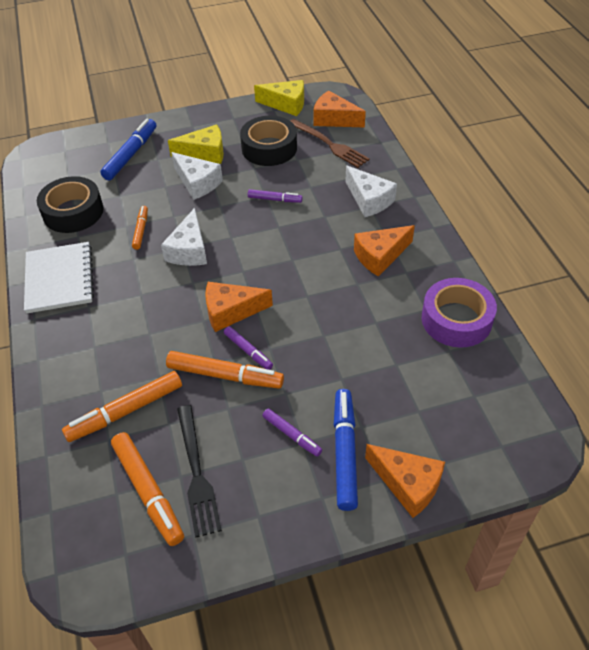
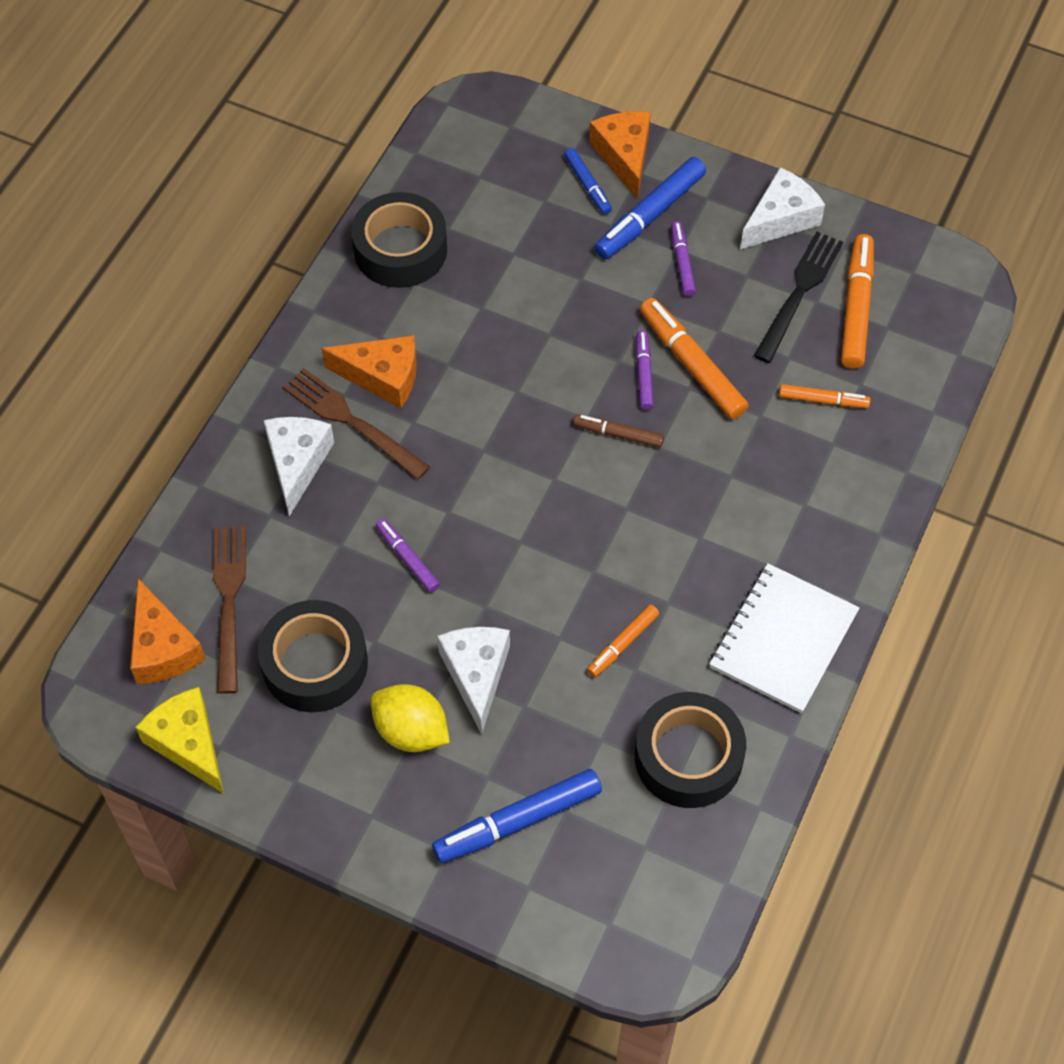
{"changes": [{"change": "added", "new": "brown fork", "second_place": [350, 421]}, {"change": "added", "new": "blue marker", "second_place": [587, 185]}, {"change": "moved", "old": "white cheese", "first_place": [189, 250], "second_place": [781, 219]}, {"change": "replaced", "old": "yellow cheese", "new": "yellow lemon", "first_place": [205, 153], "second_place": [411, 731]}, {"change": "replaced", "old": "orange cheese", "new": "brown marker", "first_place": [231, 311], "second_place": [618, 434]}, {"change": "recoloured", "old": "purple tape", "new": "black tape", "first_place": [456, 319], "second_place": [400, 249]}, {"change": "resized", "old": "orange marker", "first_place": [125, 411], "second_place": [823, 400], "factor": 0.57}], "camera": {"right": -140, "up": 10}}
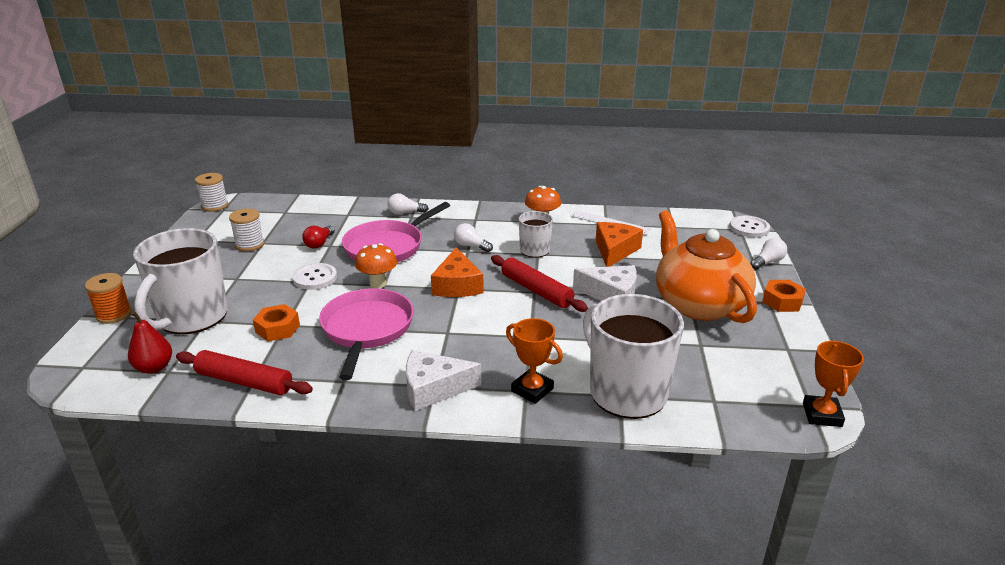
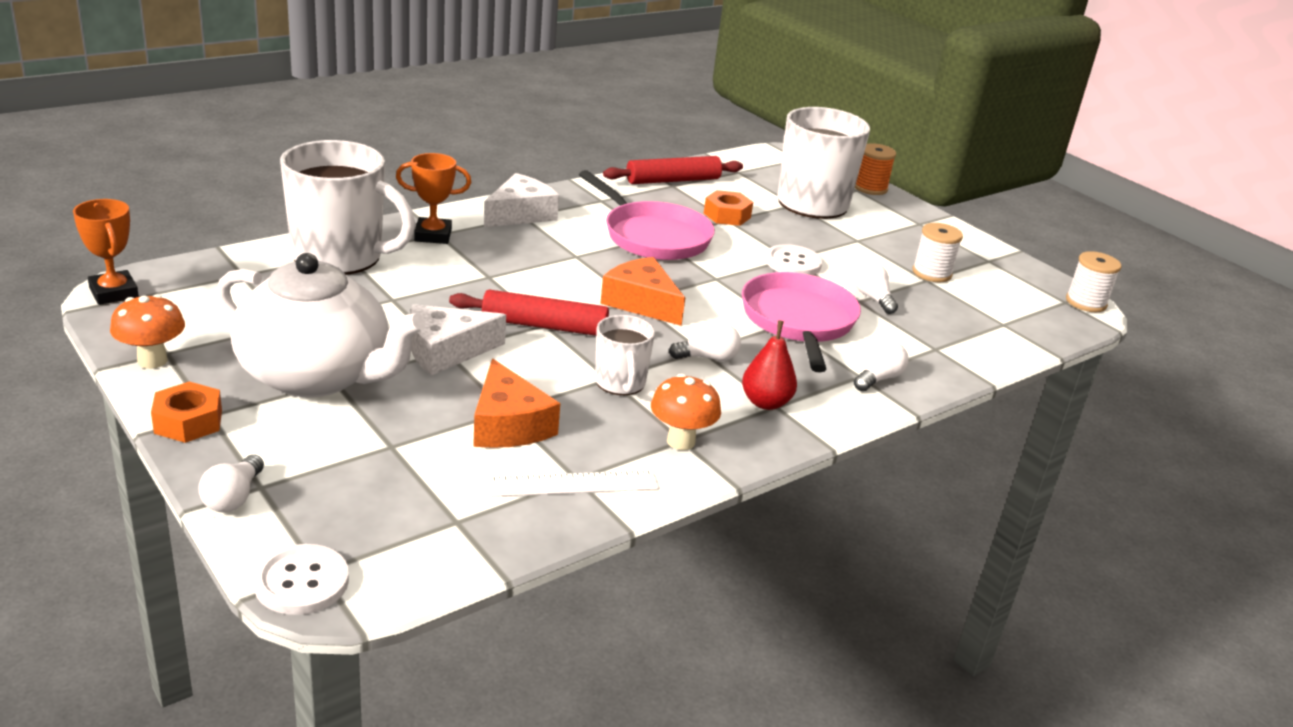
{"changes": [{"change": "moved", "old": "red pear", "first_place": [154, 367], "second_place": [765, 403]}, {"change": "moved", "old": "orange mushroom", "first_place": [378, 283], "second_place": [152, 361]}, {"change": "recoloured", "old": "red light bulb", "new": "white light bulb", "first_place": [319, 243], "second_place": [873, 299]}, {"change": "recoloured", "old": "orange teapot", "new": "white teapot", "first_place": [698, 304], "second_place": [317, 376]}], "camera": {"right": 135, "up": 0}}
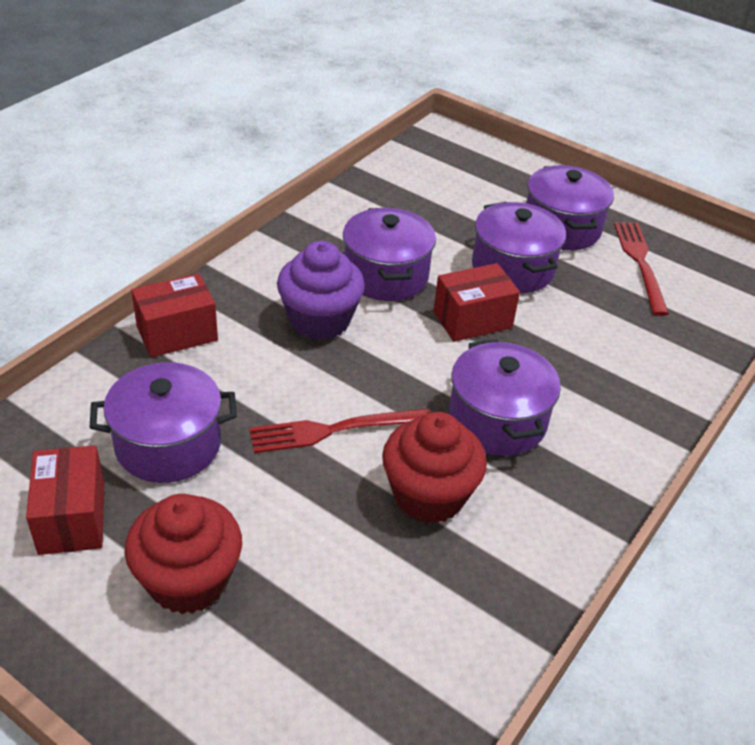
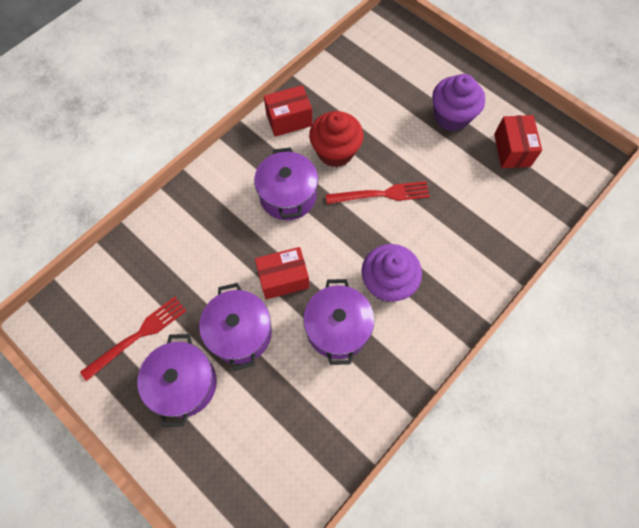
{"changes": [{"change": "removed", "old": "purple pot", "first_place": [168, 444]}, {"change": "moved", "old": "red box", "first_place": [177, 333], "second_place": [289, 120]}, {"change": "recoloured", "old": "red cupcake", "new": "purple cupcake", "first_place": [188, 580], "second_place": [451, 116]}, {"change": "turned", "old": "red fork", "first_place": [640, 263], "second_place": [138, 335], "degrees": -135}], "camera": {"right": -170, "up": 25}}
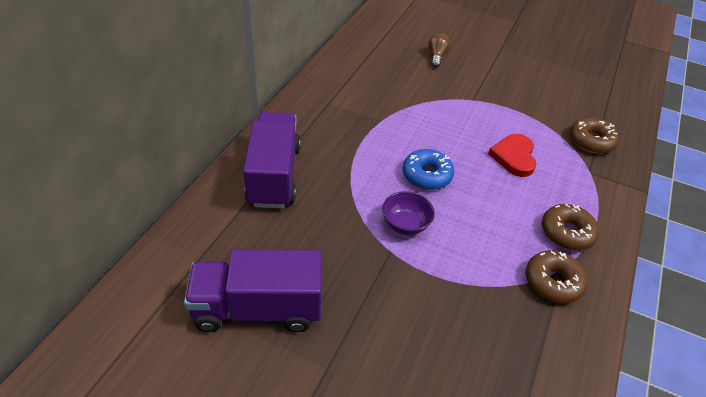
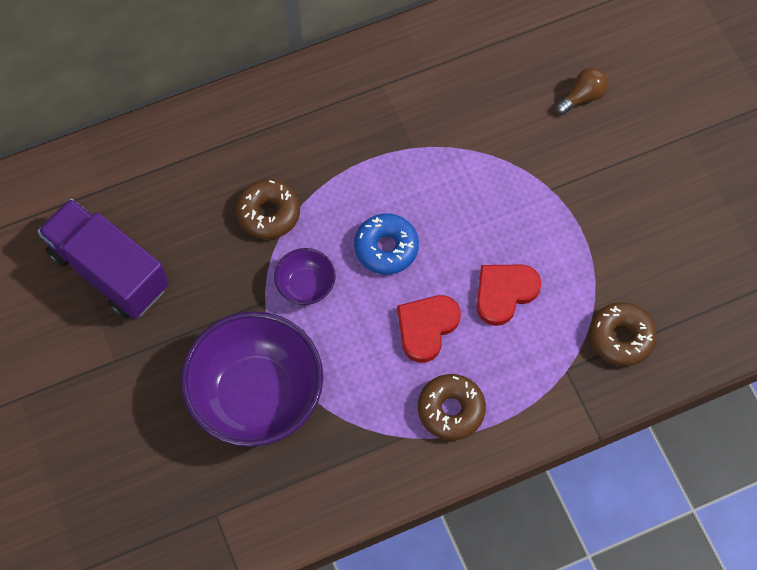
{"changes": [{"change": "removed", "old": "purple truck", "first_place": [274, 175]}, {"change": "added", "new": "purple bowl", "second_place": [256, 396]}, {"change": "added", "new": "red heart", "second_place": [426, 327]}, {"change": "moved", "old": "brown donut", "first_place": [553, 282], "second_place": [268, 213]}], "camera": {"right": 45, "up": 20}}
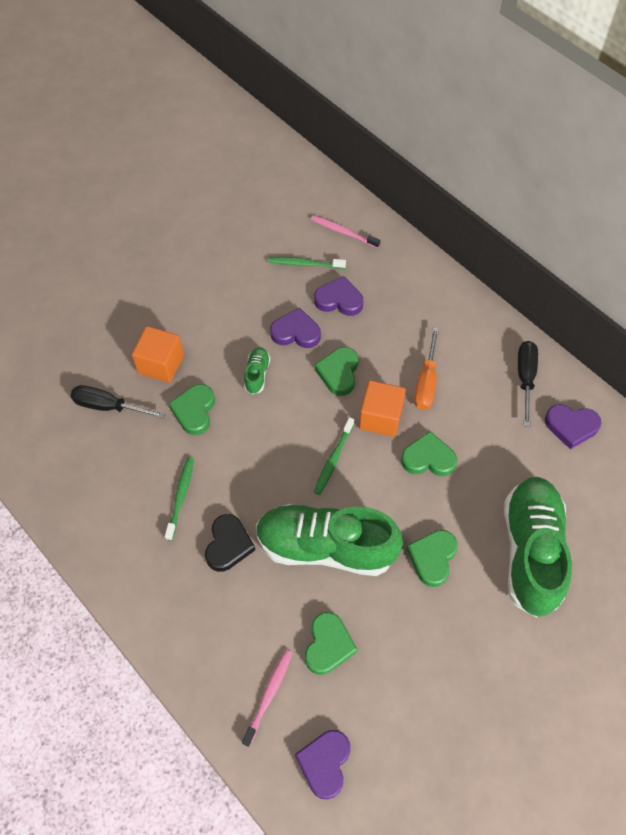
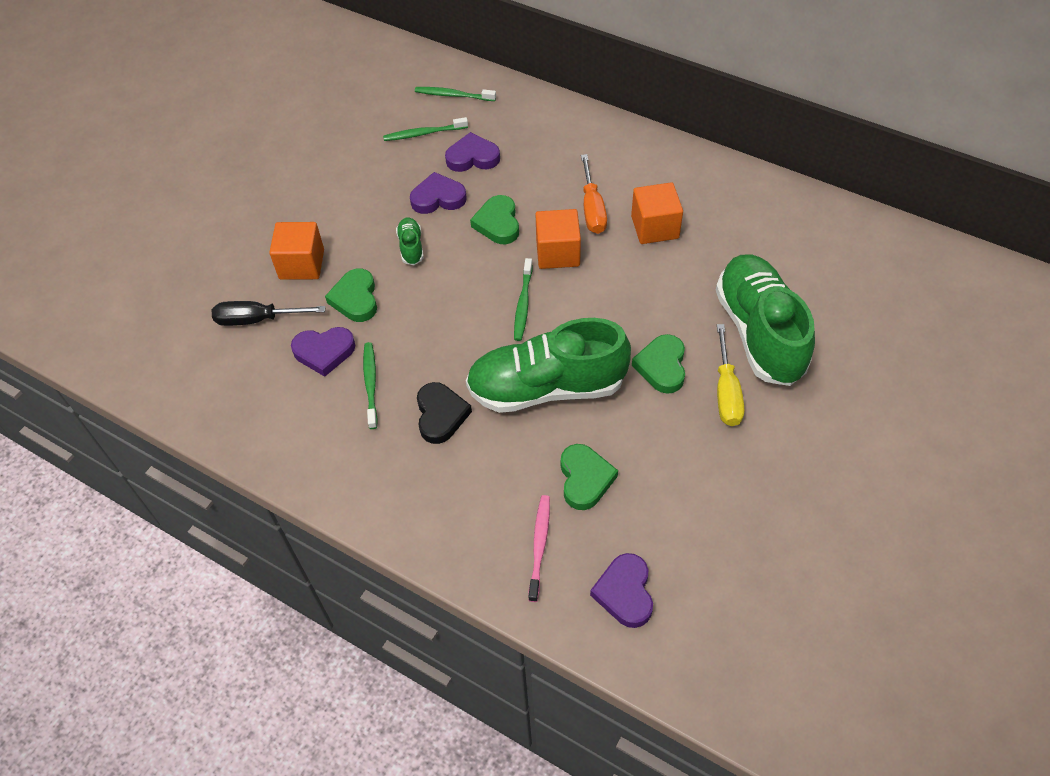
{"changes": [{"change": "removed", "old": "green heart", "first_place": [428, 458]}, {"change": "removed", "old": "black screwdriver", "first_place": [525, 378]}, {"change": "added", "new": "orange cube", "second_place": [655, 227]}, {"change": "added", "new": "yellow screwdriver", "second_place": [726, 391]}, {"change": "moved", "old": "purple heart", "first_place": [571, 426], "second_place": [324, 352]}, {"change": "recoloured", "old": "pink toothbrush", "new": "green toothbrush", "first_place": [343, 232], "second_place": [453, 95]}], "camera": {"right": -15, "up": -5}}
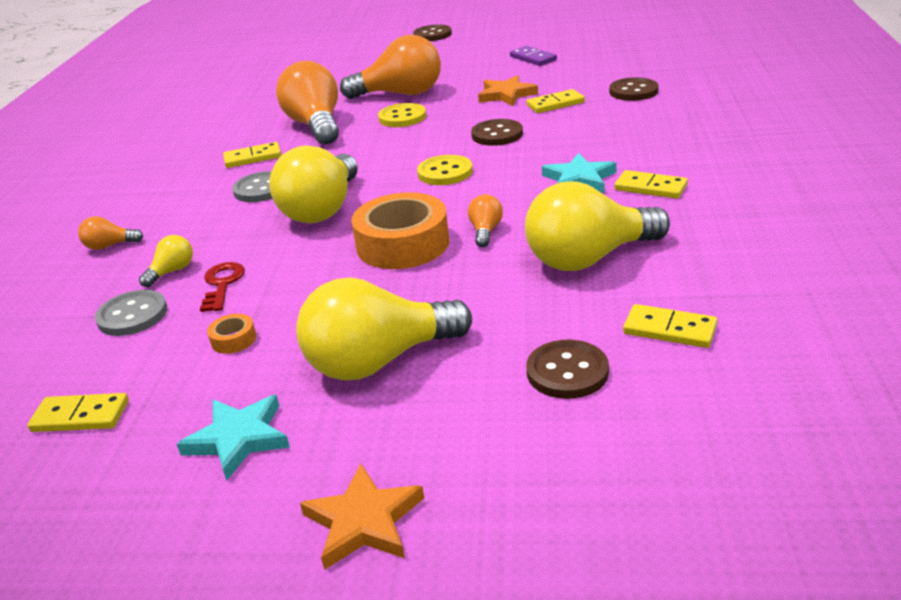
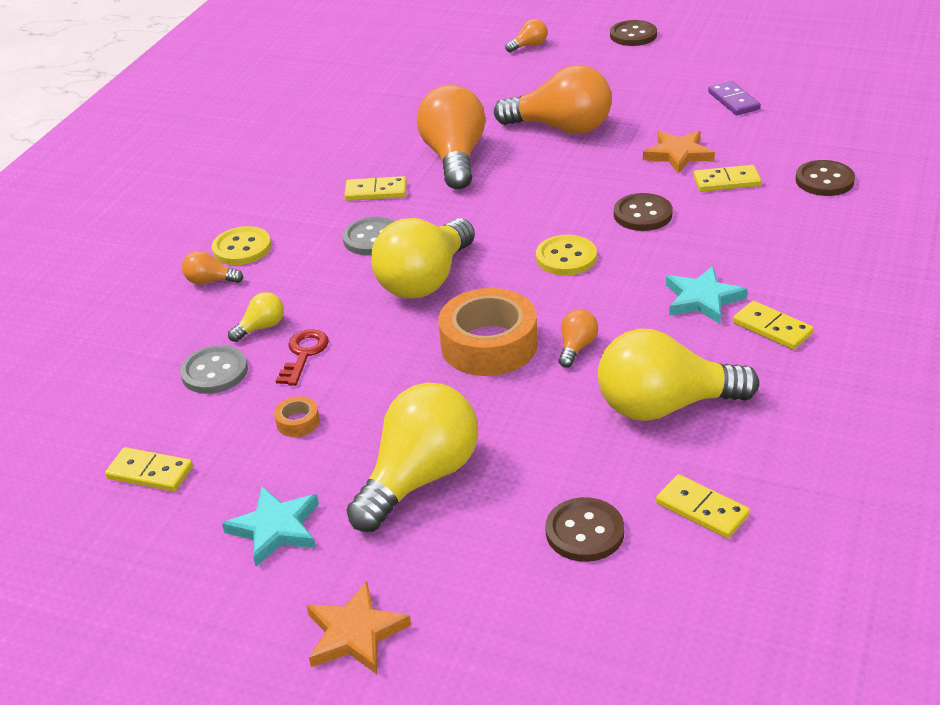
{"changes": [{"change": "added", "new": "orange light bulb", "second_place": [529, 46]}, {"change": "moved", "old": "yellow button", "first_place": [402, 117], "second_place": [242, 248]}, {"change": "turned", "old": "yellow light bulb", "first_place": [379, 361], "second_place": [420, 478], "degrees": 135}], "camera": {"right": 15, "up": 5}}
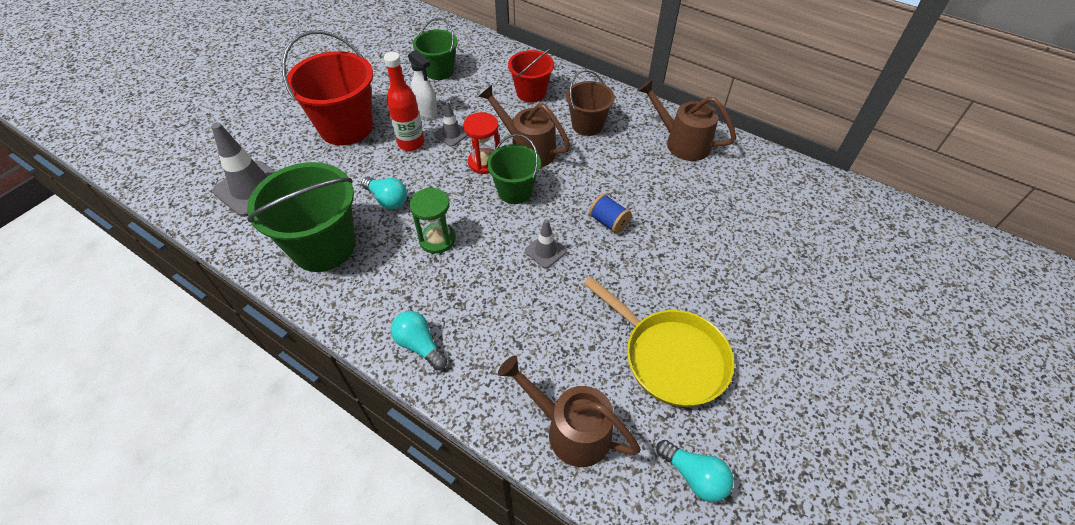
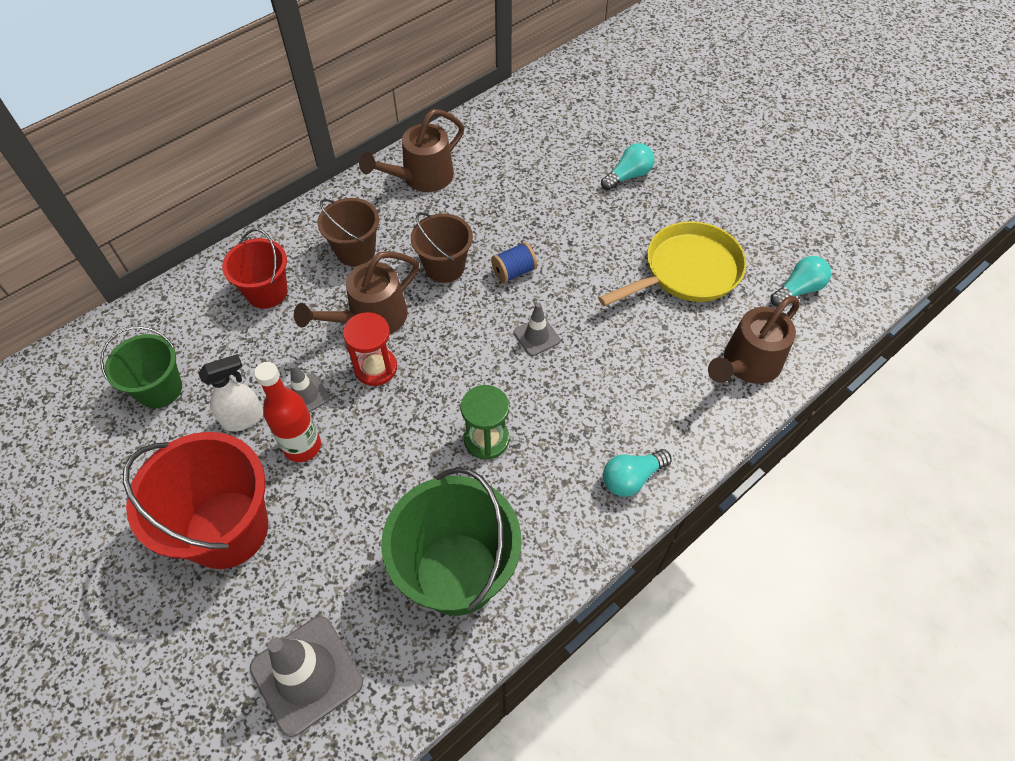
{"changes": [{"change": "removed", "old": "green bucket", "first_place": [515, 191]}, {"change": "added", "new": "brown bucket", "second_place": [444, 267]}, {"change": "moved", "old": "turquoise light bulb", "first_place": [387, 199], "second_place": [628, 176]}], "camera": {"right": -75, "up": 5}}
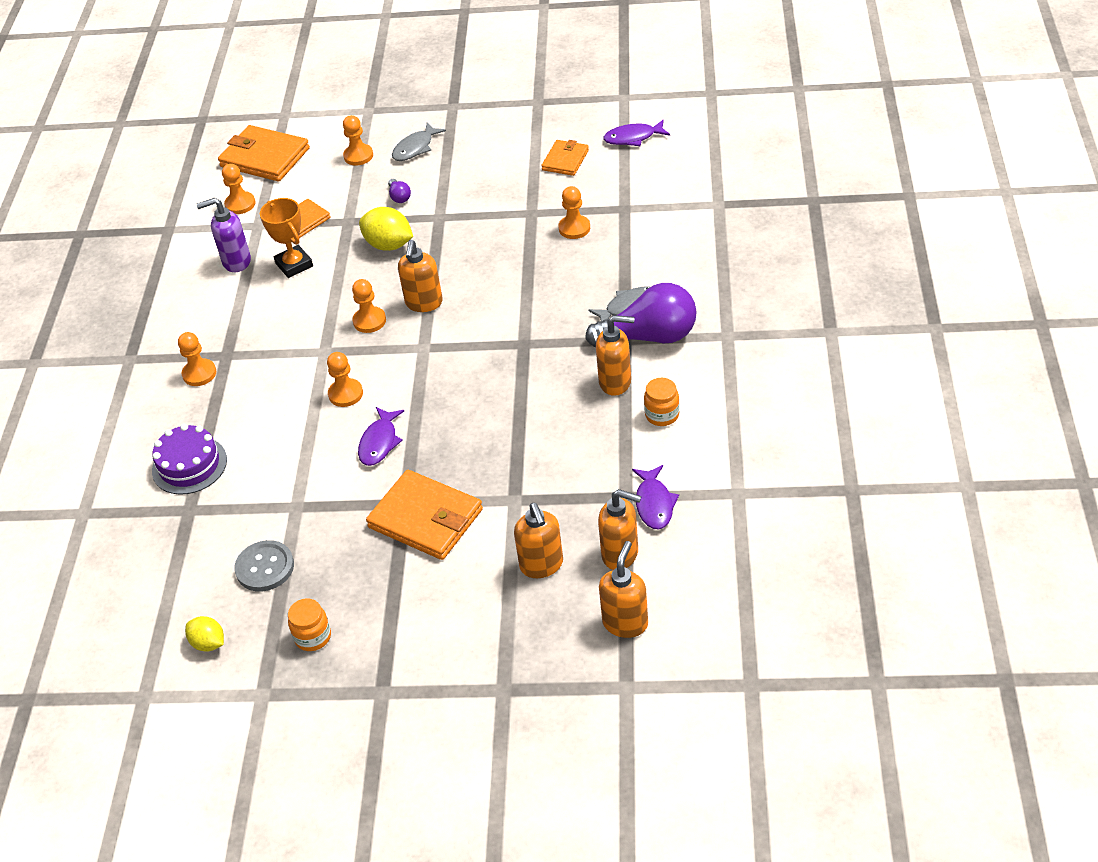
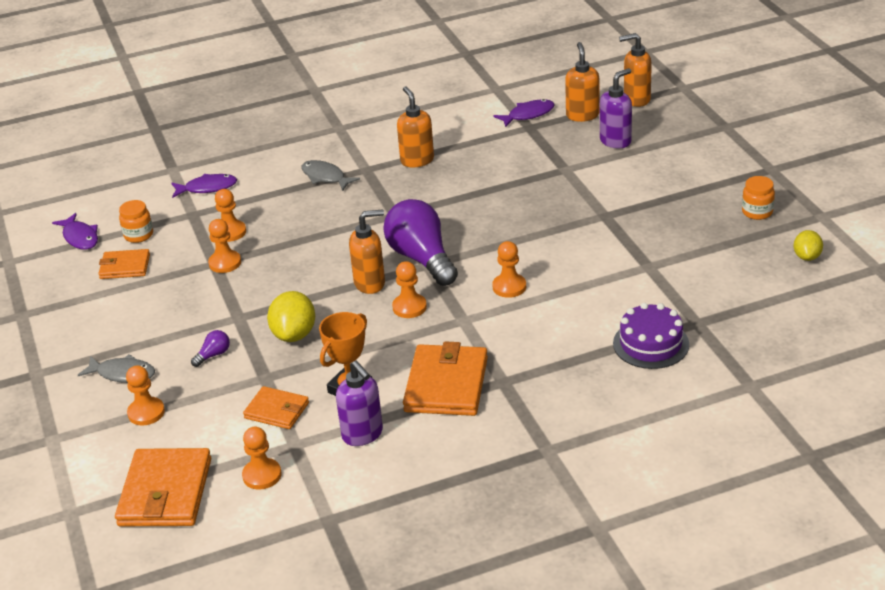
{"changes": [{"change": "removed", "old": "grey button", "first_place": [265, 567]}, {"change": "moved", "old": "orange pawn", "first_place": [199, 374], "second_place": [225, 263]}, {"change": "moved", "old": "purple fish", "first_place": [379, 442], "second_place": [207, 188]}, {"change": "moved", "old": "orange wallet", "first_place": [425, 518], "second_place": [446, 385]}, {"change": "moved", "old": "purple light bulb", "first_place": [650, 337], "second_place": [421, 258]}, {"change": "moved", "old": "orange jar", "first_place": [662, 415], "second_place": [138, 235]}, {"change": "recoloured", "old": "orange soap dispenser", "new": "purple soap dispenser", "first_place": [541, 565], "second_place": [615, 141]}], "camera": {"right": -115, "up": -10}}
